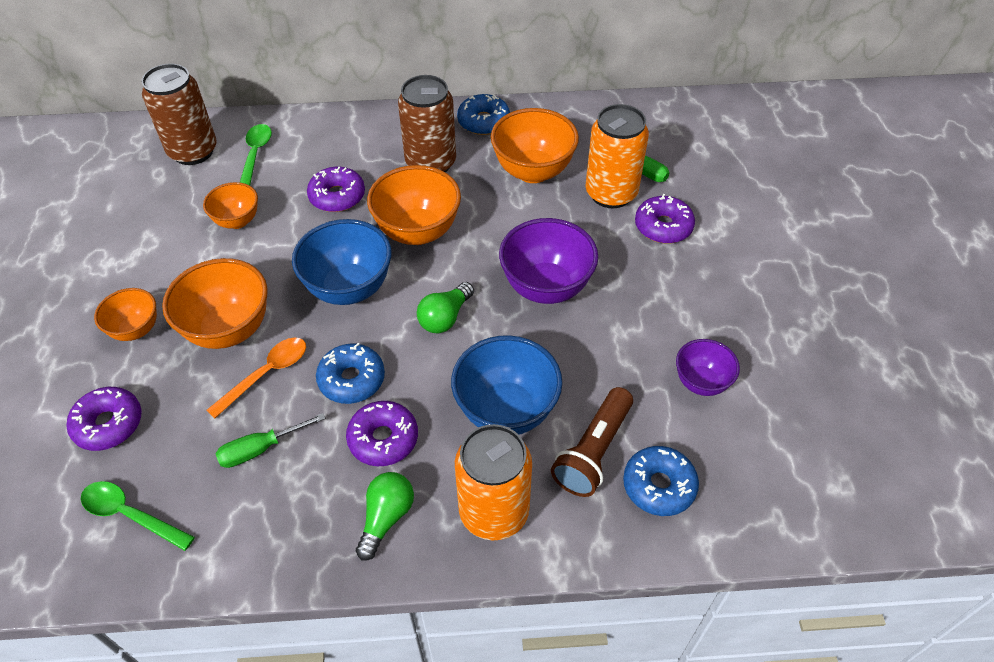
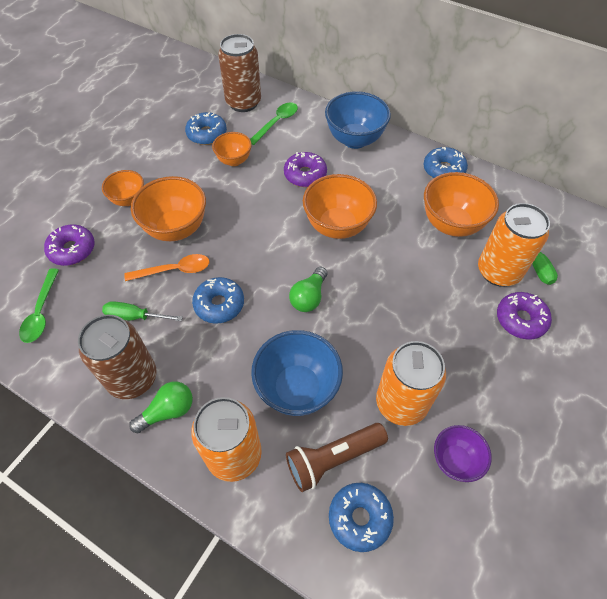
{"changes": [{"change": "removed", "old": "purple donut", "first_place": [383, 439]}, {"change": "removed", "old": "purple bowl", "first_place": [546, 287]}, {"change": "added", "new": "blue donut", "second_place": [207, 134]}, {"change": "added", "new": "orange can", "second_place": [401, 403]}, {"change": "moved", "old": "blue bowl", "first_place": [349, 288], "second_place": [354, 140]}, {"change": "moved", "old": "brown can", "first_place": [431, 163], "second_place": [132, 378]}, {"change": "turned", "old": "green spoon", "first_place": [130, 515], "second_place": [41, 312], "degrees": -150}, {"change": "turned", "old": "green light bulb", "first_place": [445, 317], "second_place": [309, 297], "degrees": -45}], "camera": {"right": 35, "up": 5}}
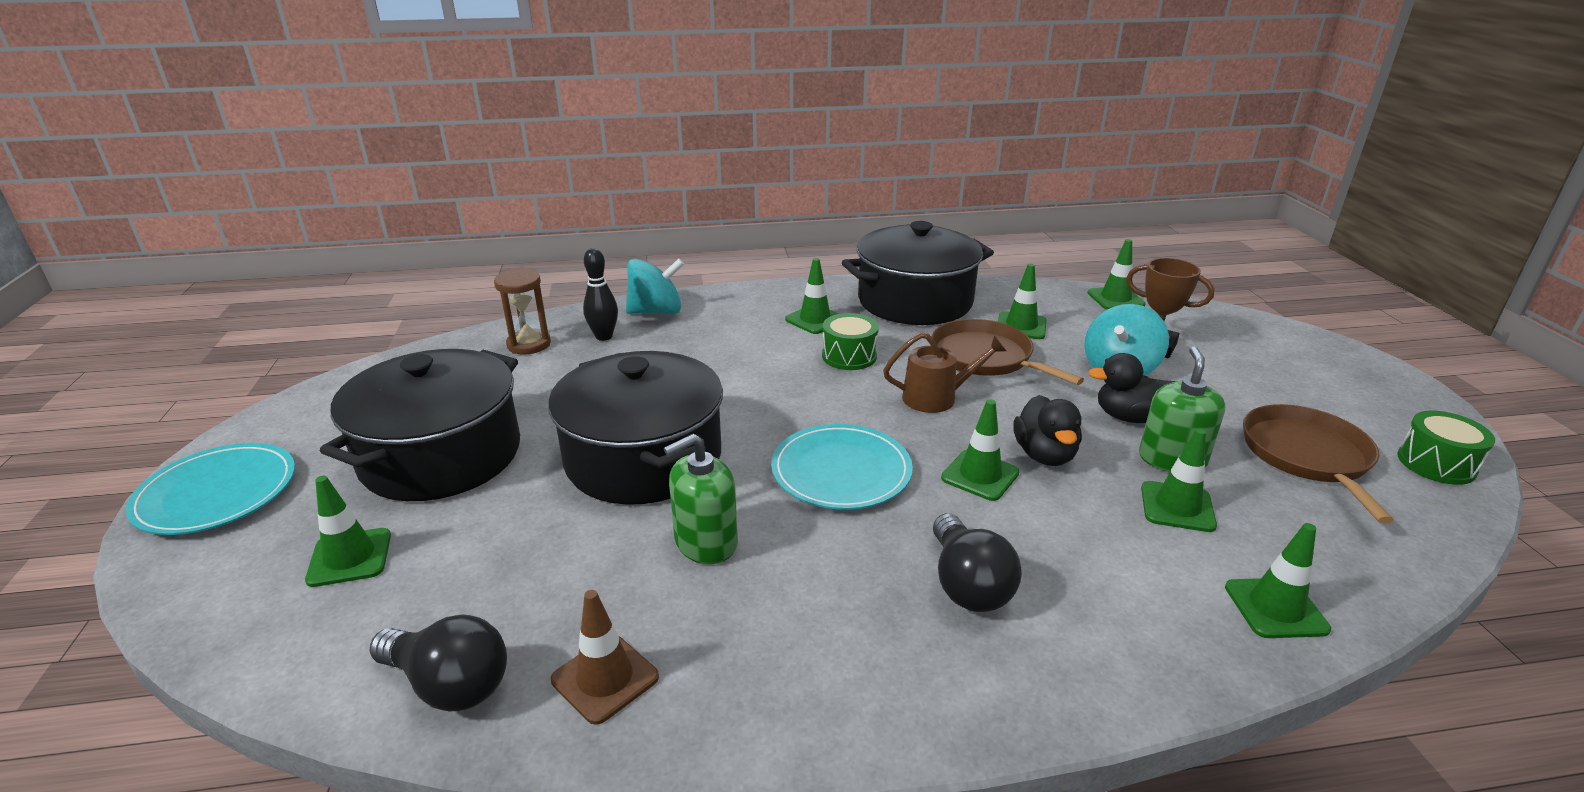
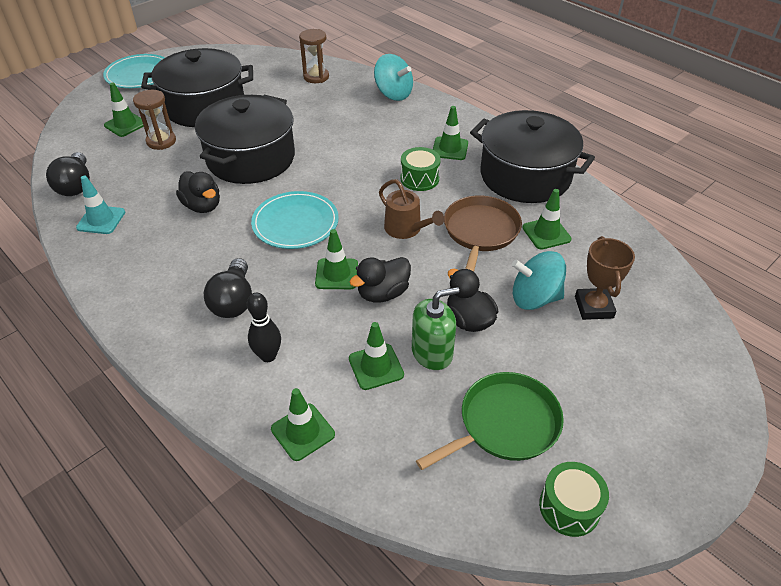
{"changes": [{"change": "removed", "old": "green traffic cone", "first_place": [1115, 299]}, {"change": "added", "new": "brown hourglass", "second_place": [161, 141]}, {"change": "moved", "old": "black bowling pin", "first_place": [604, 336], "second_place": [268, 356]}, {"change": "replaced", "old": "green soap dispenser", "new": "black duck", "first_place": [705, 542], "second_place": [202, 206]}, {"change": "recoloured", "old": "brown traffic cone", "new": "turquoise traffic cone", "first_place": [605, 678], "second_place": [101, 220]}, {"change": "recoloured", "old": "brown pan", "new": "green pan", "first_place": [1307, 456], "second_place": [504, 424]}, {"change": "turned", "old": "black light bulb", "first_place": [967, 584], "second_place": [234, 301], "degrees": -45}], "camera": {"right": 55, "up": 15}}
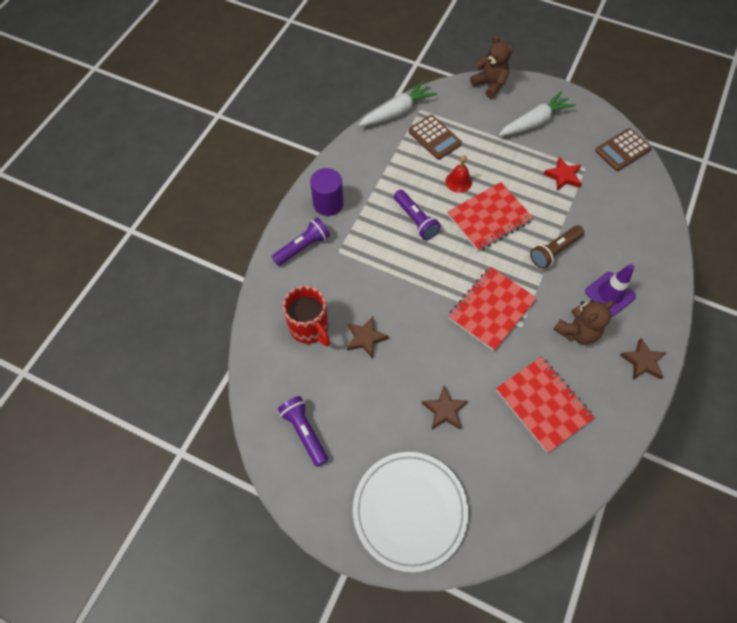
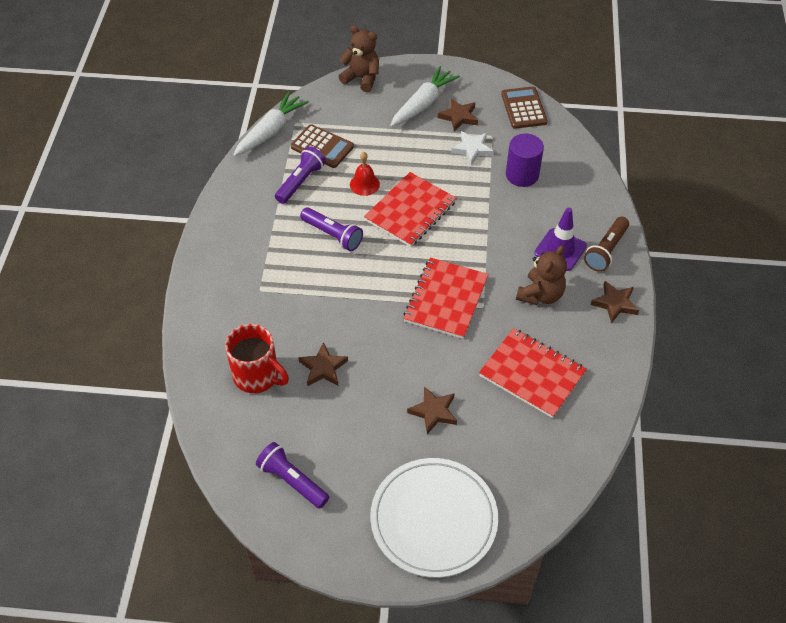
{"changes": [{"change": "added", "new": "brown star", "second_place": [458, 117]}, {"change": "moved", "old": "purple flashlight", "first_place": [303, 247], "second_place": [301, 182]}, {"change": "moved", "old": "purple cylinder", "first_place": [328, 203], "second_place": [522, 175]}, {"change": "moved", "old": "brown flashlight", "first_place": [554, 251], "second_place": [606, 250]}, {"change": "recoloured", "old": "red star", "new": "white star", "first_place": [563, 176], "second_place": [472, 149]}, {"change": "turned", "old": "brown calculator", "first_place": [622, 150], "second_place": [523, 108], "degrees": 135}], "camera": {"right": -20, "up": -10}}
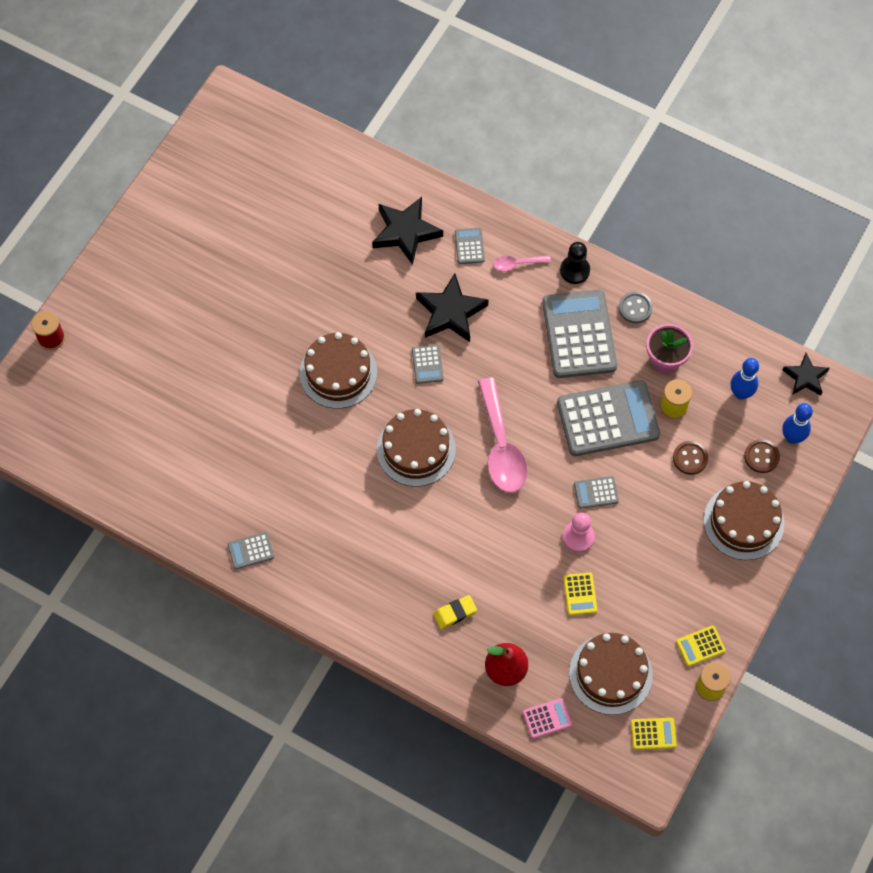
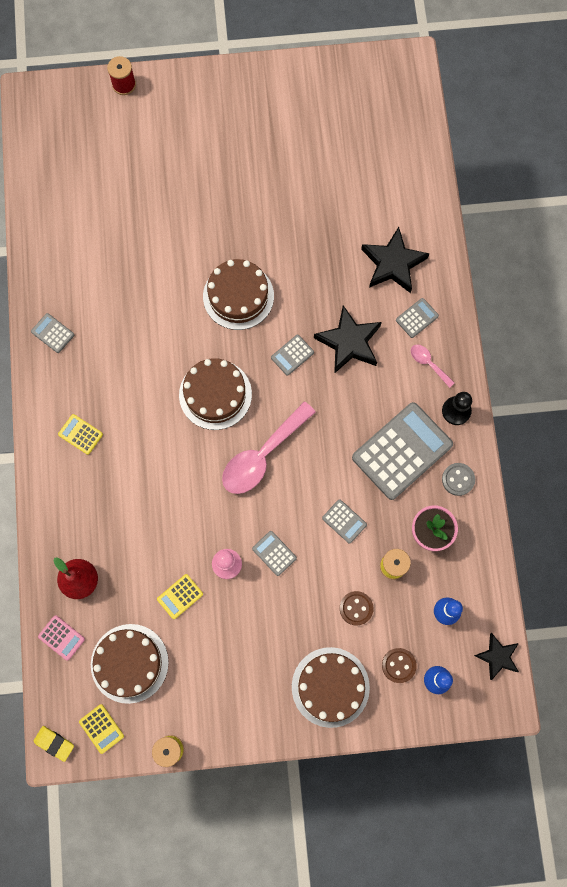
{"changes": [{"change": "moved", "old": "yellow eraser", "first_place": [455, 613], "second_place": [54, 743]}, {"change": "moved", "old": "yellow calculator", "first_place": [700, 646], "second_place": [80, 434]}, {"change": "resized", "old": "grey calculator", "first_place": [608, 419], "second_place": [344, 521], "factor": 0.44}], "camera": {"right": 55, "up": 10}}
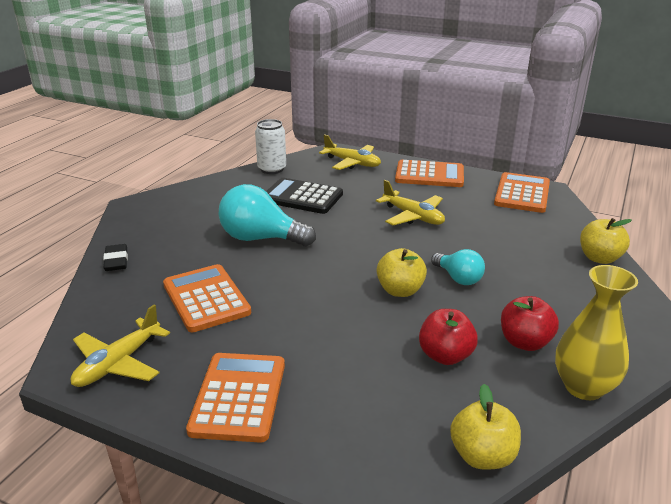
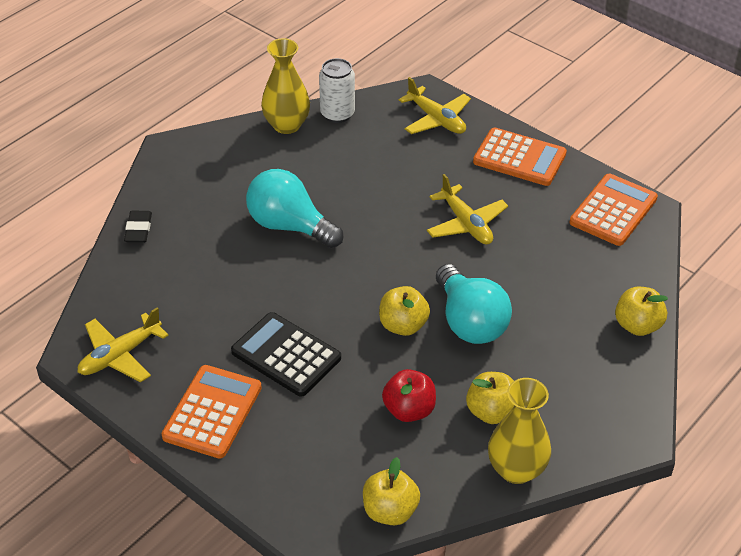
{"changes": [{"change": "removed", "old": "orange calculator", "first_place": [206, 298]}, {"change": "added", "new": "yellow vase", "second_place": [286, 125]}, {"change": "moved", "old": "black calculator", "first_place": [302, 197], "second_place": [286, 355]}, {"change": "recoloured", "old": "red apple", "new": "yellow apple", "first_place": [524, 342], "second_place": [491, 412]}, {"change": "resized", "old": "turquoise light bulb", "first_place": [458, 278], "second_place": [469, 322], "factor": 1.73}], "camera": {"right": 15, "up": 15}}
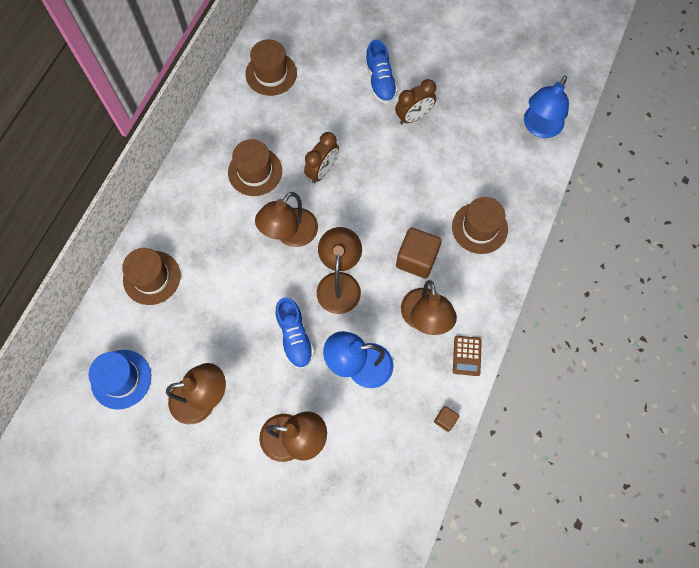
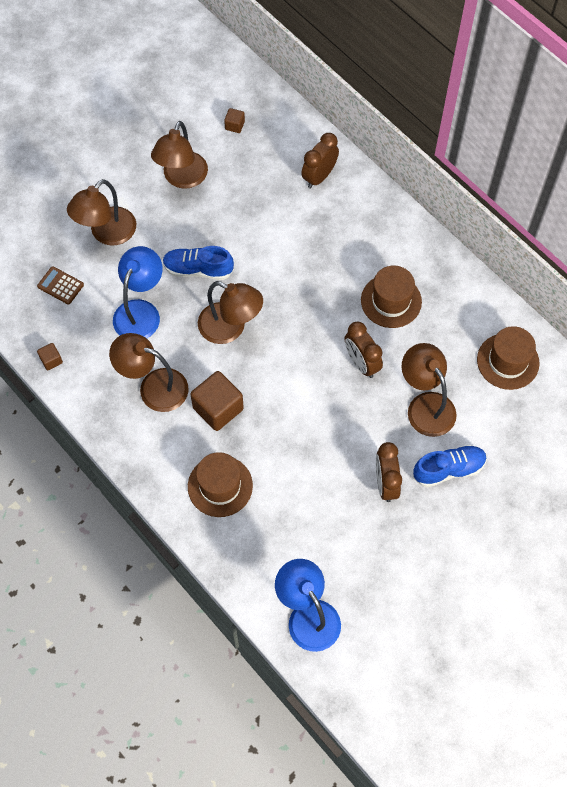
{"changes": [{"change": "moved", "old": "brown lamp", "first_place": [290, 235], "second_place": [425, 405]}, {"change": "moved", "old": "brown calculator", "first_place": [467, 356], "second_place": [60, 286]}, {"change": "replaced", "old": "blue hat", "new": "brown cube", "first_place": [121, 379], "second_place": [234, 125]}, {"change": "replaced", "old": "brown hat", "new": "brown clock", "first_place": [152, 277], "second_place": [319, 176]}, {"change": "turned", "old": "blue shoe", "first_place": [380, 81], "second_place": [448, 469], "degrees": 150}], "camera": {"right": 115, "up": -5}}
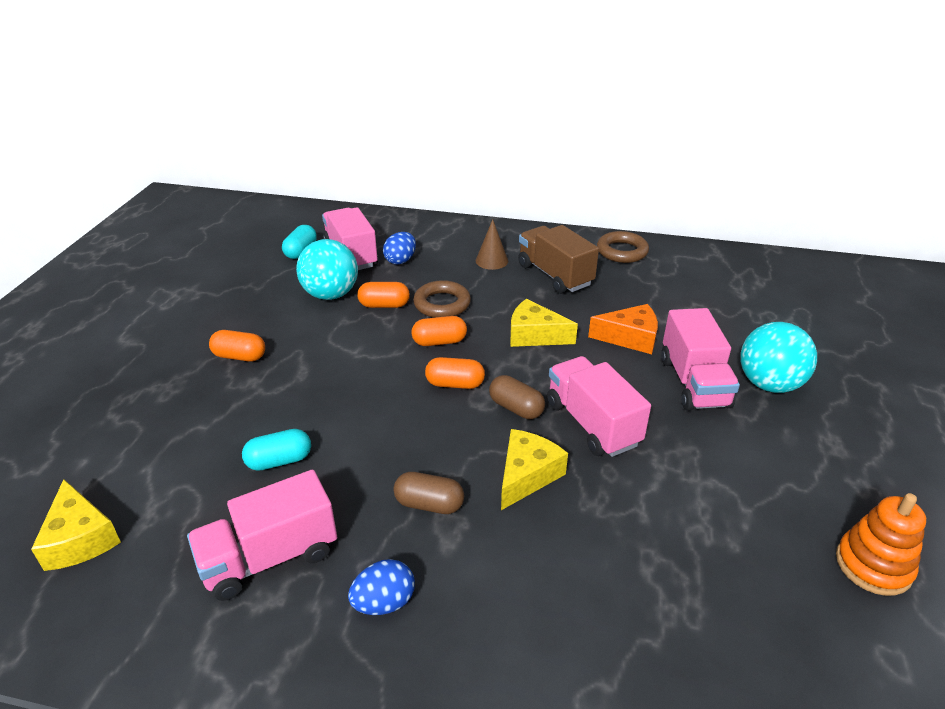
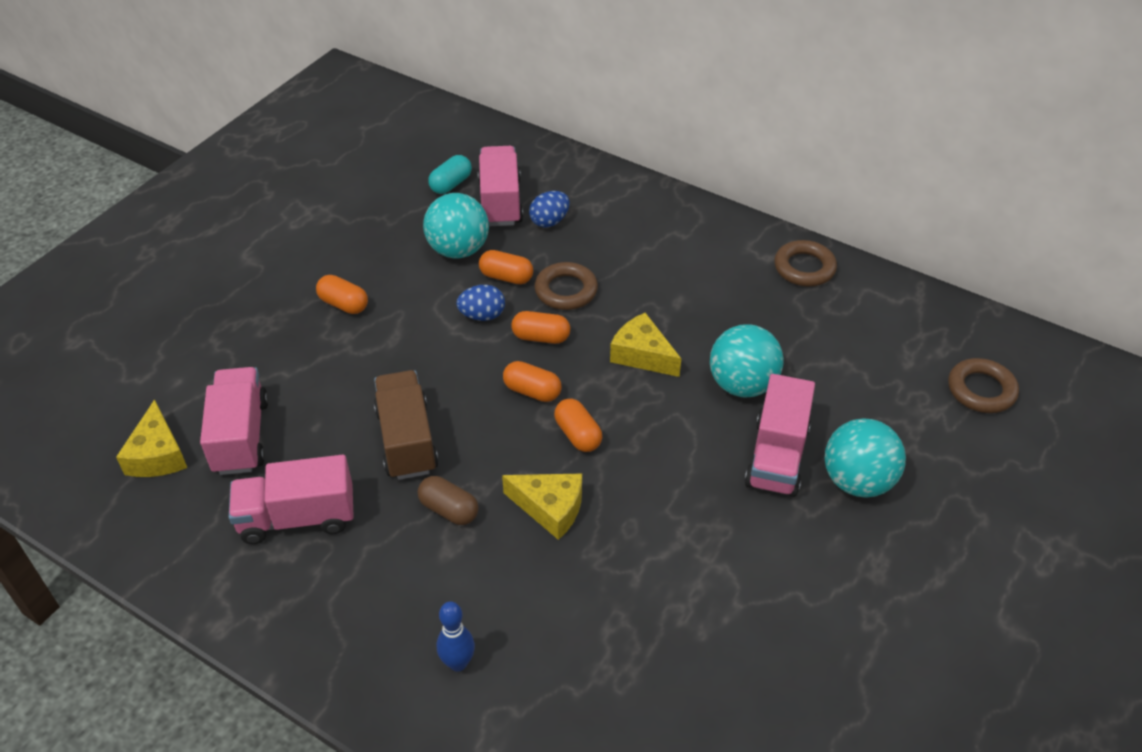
{"changes": [{"change": "removed", "old": "turquoise capsule", "first_place": [279, 461]}, {"change": "removed", "old": "brown cone", "first_place": [491, 260]}, {"change": "removed", "old": "orange stacking toy", "first_place": [873, 565]}, {"change": "added", "new": "blue bowling pin", "second_place": [458, 663]}, {"change": "added", "new": "brown ring", "second_place": [981, 390]}, {"change": "moved", "old": "blue egg", "first_place": [384, 602], "second_place": [482, 315]}, {"change": "moved", "old": "brown truck", "first_place": [555, 275], "second_place": [407, 440]}, {"change": "moved", "old": "pink truck", "first_place": [592, 423], "second_place": [241, 436]}, {"change": "replaced", "old": "orange cheese", "new": "turquoise ball", "first_place": [630, 338], "second_place": [742, 385]}, {"change": "recoloured", "old": "brown capsule", "new": "orange capsule", "first_place": [516, 408], "second_place": [578, 435]}, {"change": "turned", "old": "yellow cheese", "first_place": [526, 475], "second_place": [550, 508], "degrees": 60}], "camera": {"right": 20, "up": 10}}
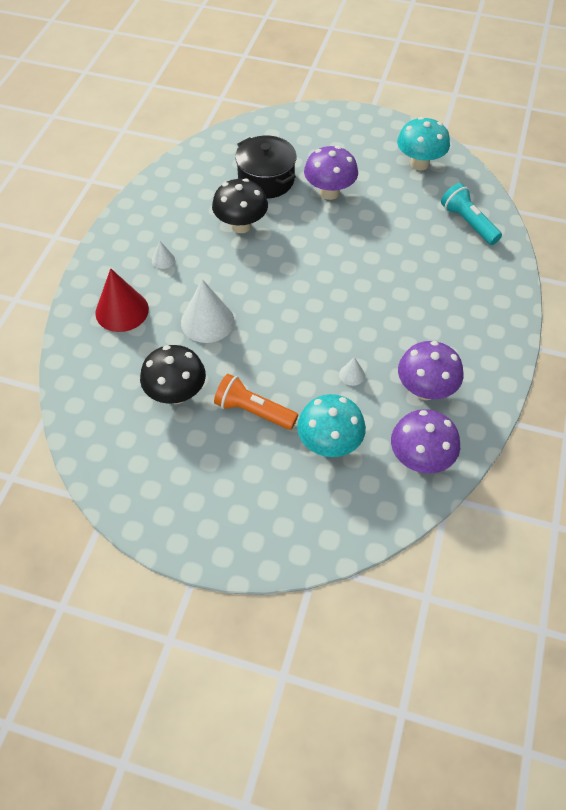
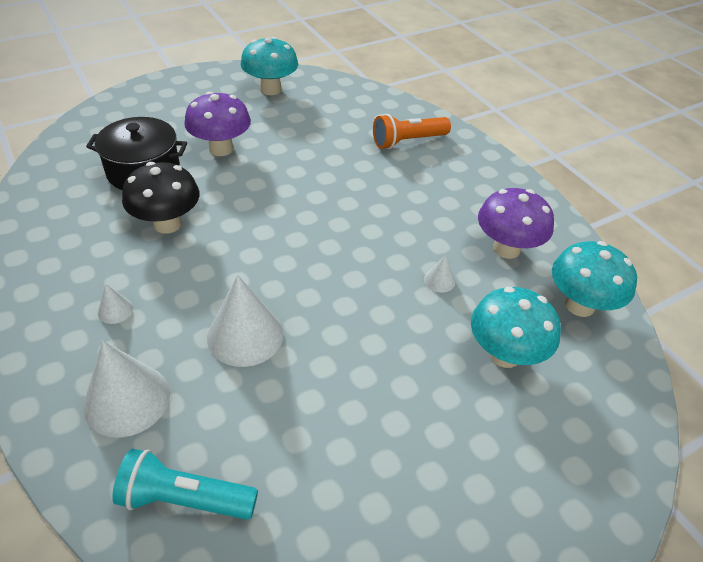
{"changes": [{"change": "removed", "old": "black mushroom", "first_place": [176, 394]}, {"change": "moved", "old": "orange flashlight", "first_place": [253, 411], "second_place": [407, 141]}, {"change": "moved", "old": "turquoise flashlight", "first_place": [468, 223], "second_place": [184, 498]}, {"change": "recoloured", "old": "red cone", "new": "white cone", "first_place": [122, 311], "second_place": [127, 399]}, {"change": "recoloured", "old": "purple mushroom", "new": "turquoise mushroom", "first_place": [420, 459], "second_place": [579, 305]}], "camera": {"right": -50, "up": -10}}
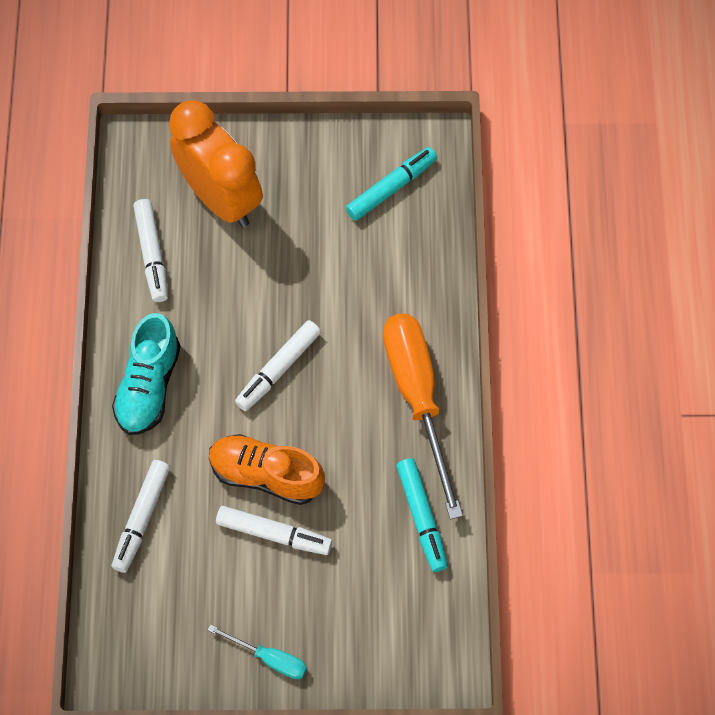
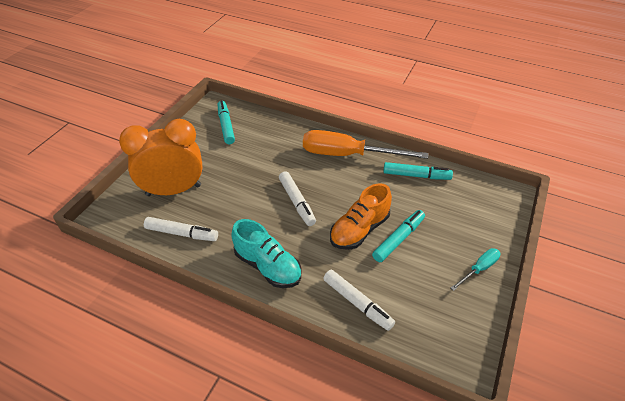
{"changes": [{"change": "recoloured", "old": "white marker", "new": "turquoise marker", "first_place": [274, 534], "second_place": [398, 239]}], "camera": {"right": -65, "up": -20}}
